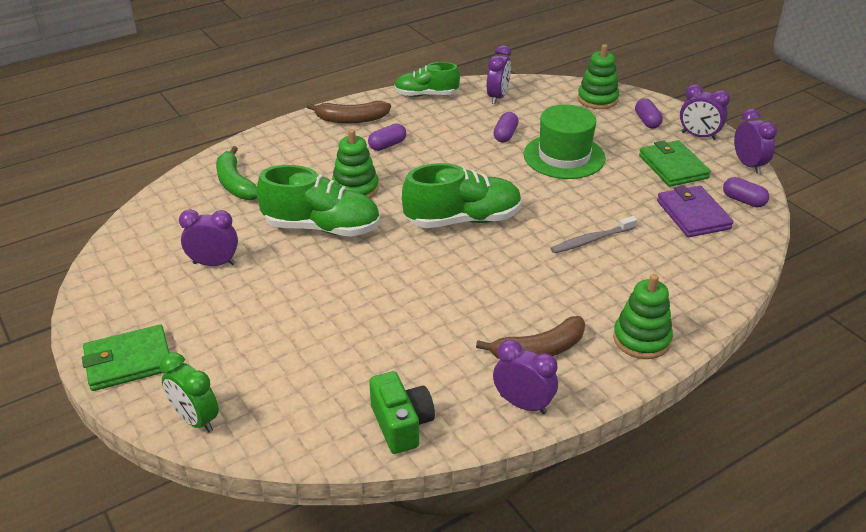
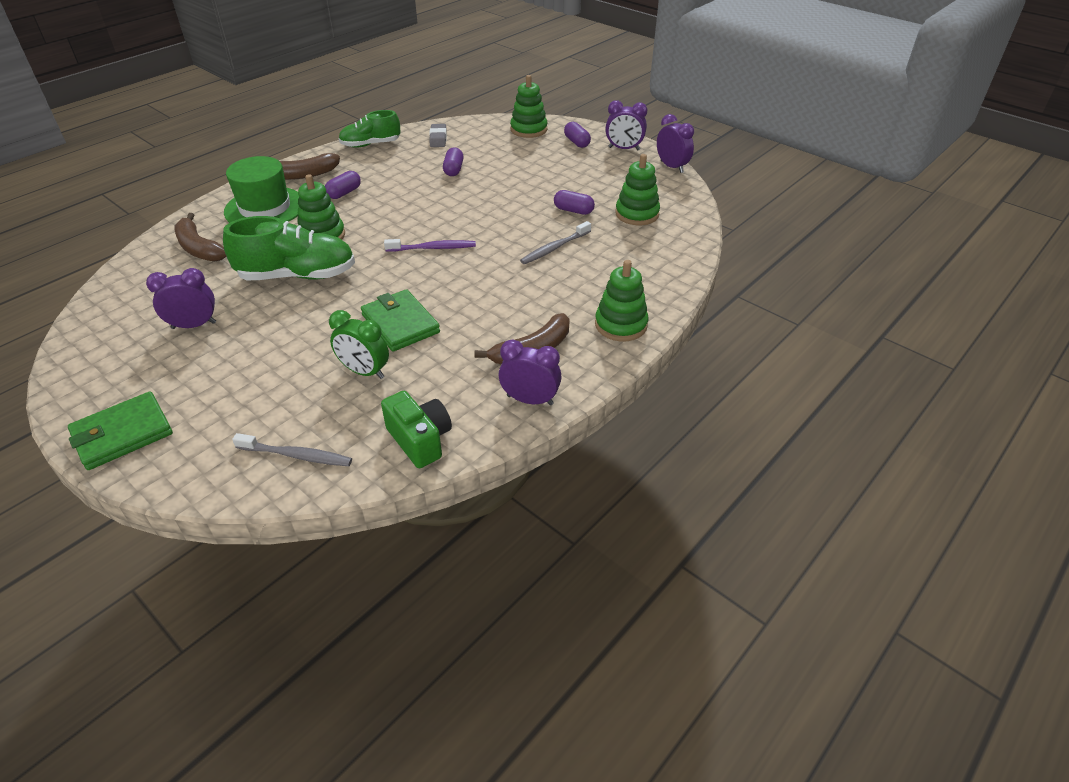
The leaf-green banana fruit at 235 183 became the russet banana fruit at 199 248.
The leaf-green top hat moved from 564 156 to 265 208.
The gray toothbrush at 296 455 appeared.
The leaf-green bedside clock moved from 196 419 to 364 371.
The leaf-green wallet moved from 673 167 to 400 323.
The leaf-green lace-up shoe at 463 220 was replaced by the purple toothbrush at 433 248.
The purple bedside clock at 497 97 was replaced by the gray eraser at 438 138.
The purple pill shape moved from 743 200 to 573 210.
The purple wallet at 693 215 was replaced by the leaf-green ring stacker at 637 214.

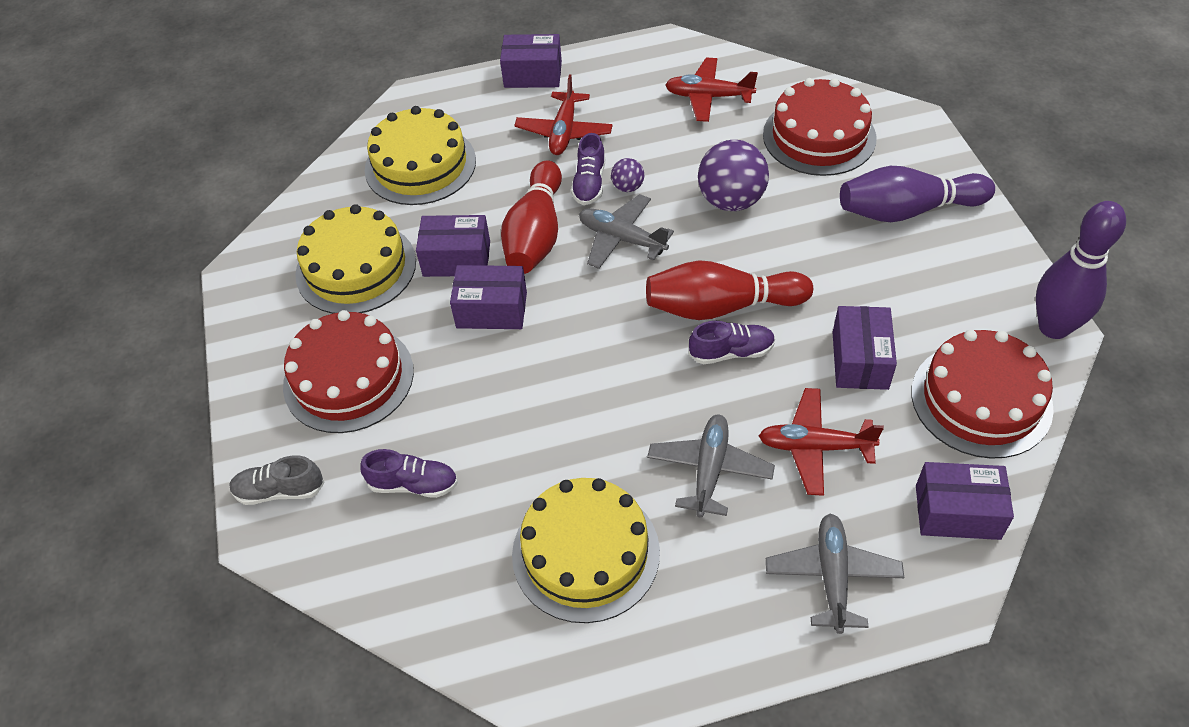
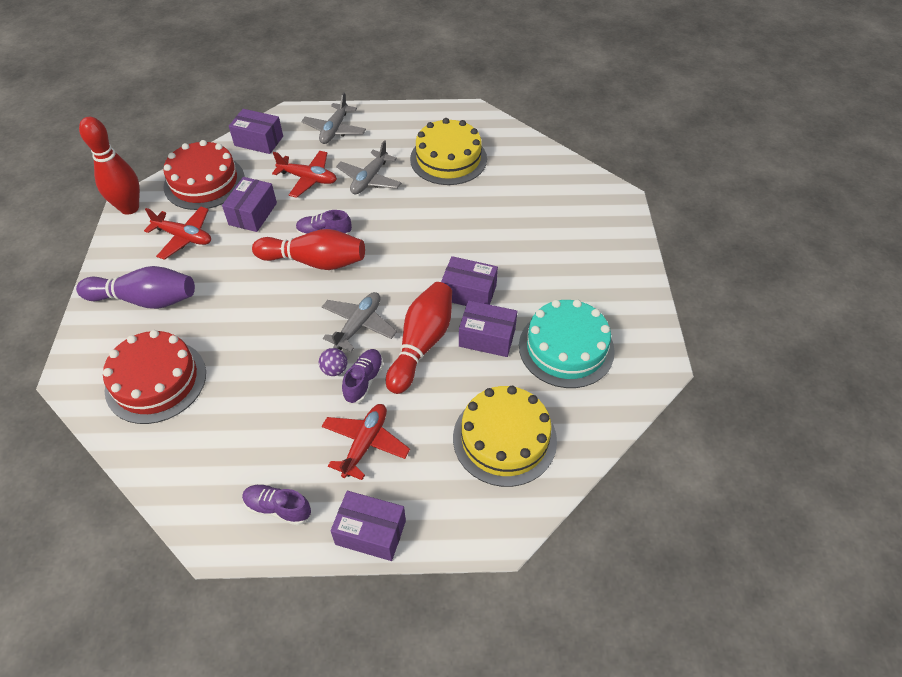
The purple bowling pin at 1053 327 became the crimson bowling pin at 129 208.
The crimson toy plane moved from 708 97 to 184 237.
The purple lace-up shoe moved from 413 484 to 278 508.
The gray toy plane at 622 239 turned 105 degrees counterclockwise.
The golden cake at 356 268 became the aqua cake at 566 348.
The gray lace-up shoe at 279 491 disappeared.
The crimson cake at 348 378 disappeared.
The purple ball at 731 201 disappeared.

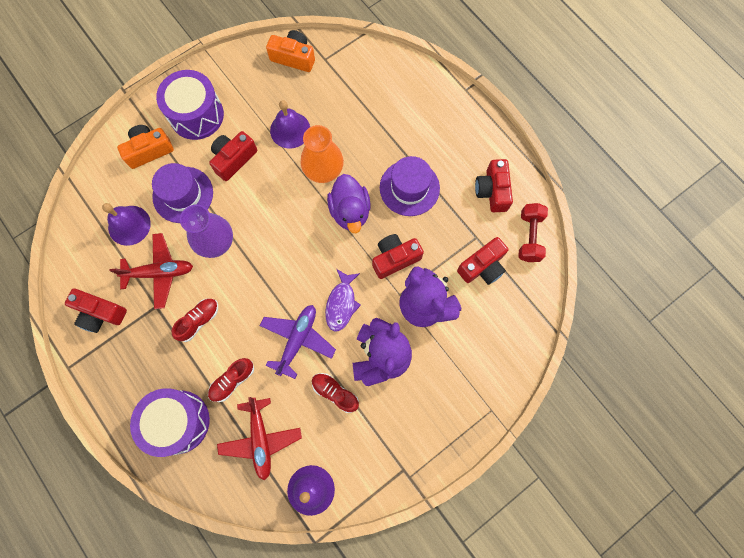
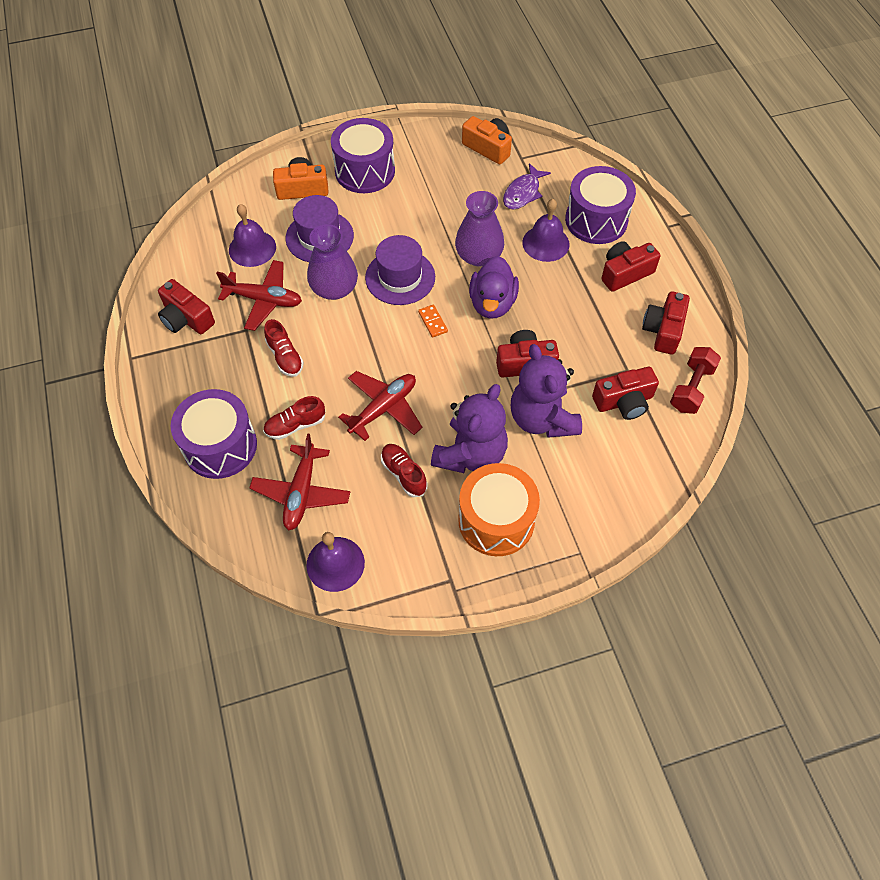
The crimson lace-up shoe at 199 321 turned 90 degrees clockwise.
The purple toy plane at 297 340 became the crimson toy plane at 383 408.
The purple top hat moved from 409 188 to 400 277.
The orange domino piece at 433 322 appeared.
The orange vase at 323 169 became the purple vase at 479 256.
The orange toy drum at 496 520 appeared.
The purple fish figure moved from 341 304 to 523 193.
The purple bell moved from 290 130 to 545 243.
The purple toy drum at 596 220 appeared.
The crimson compact camera moved from 233 159 to 625 273.

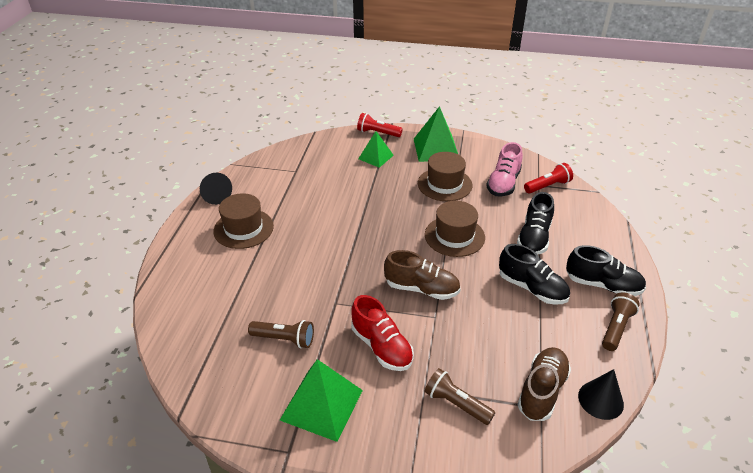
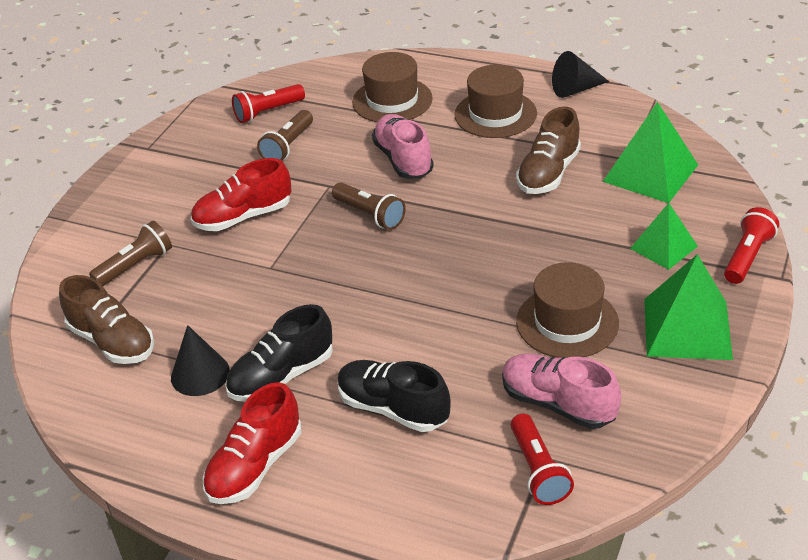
The black solid cone moved from 600 400 to 200 374.
The black lace-up shoe at 602 285 became the crimson lace-up shoe at 255 466.
The crimson torch at 268 112 appeared.
The russet torch moved from 616 328 to 370 215.
The russet top hat moved from 454 236 to 392 100.
The rose-pink lace-up shoe at 403 160 appeared.
The russet lace-up shoe moved from 421 289 to 548 173.
The leaf-green pyramid moved from 322 405 to 650 173.

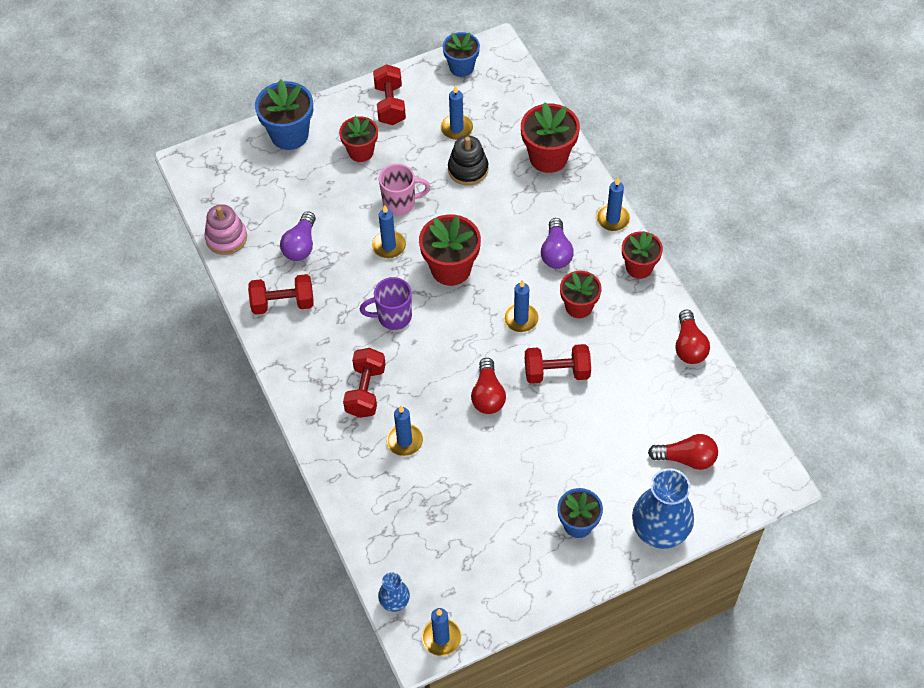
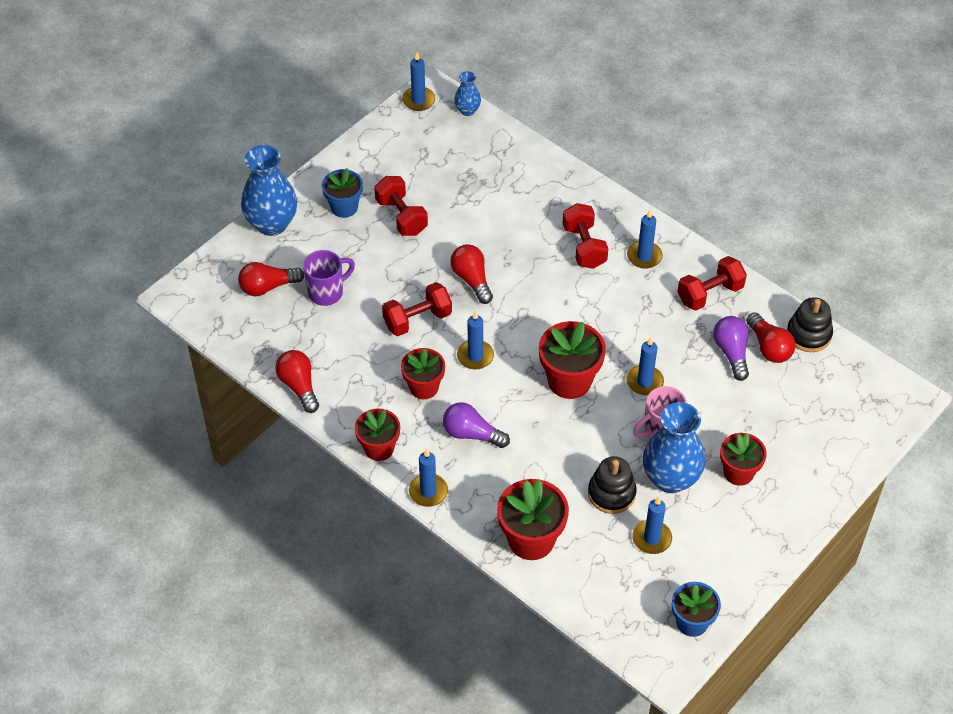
The purple tea mug moved from 393 316 to 327 292.
The crimson hand weight moved from 390 105 to 401 216.
The purple lightbulb at 556 252 turned 45 degrees counterclockwise.
The cobalt wax candle moved from 404 441 to 644 256.
The cobalt vase at 670 478 appeared.
The crimson lightbulb at 769 347 appeared.
The rose-pink ring stacker at 226 238 became the black ring stacker at 808 334.
The cobalt potted plant at 289 135 disappeared.

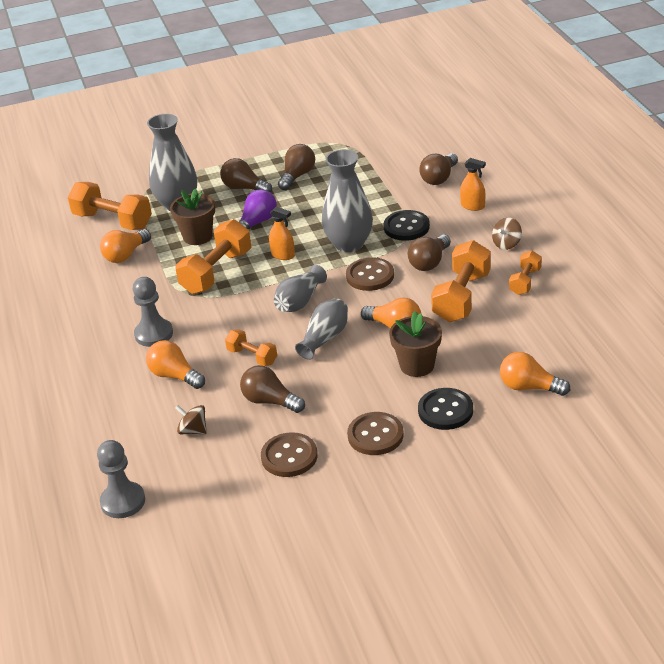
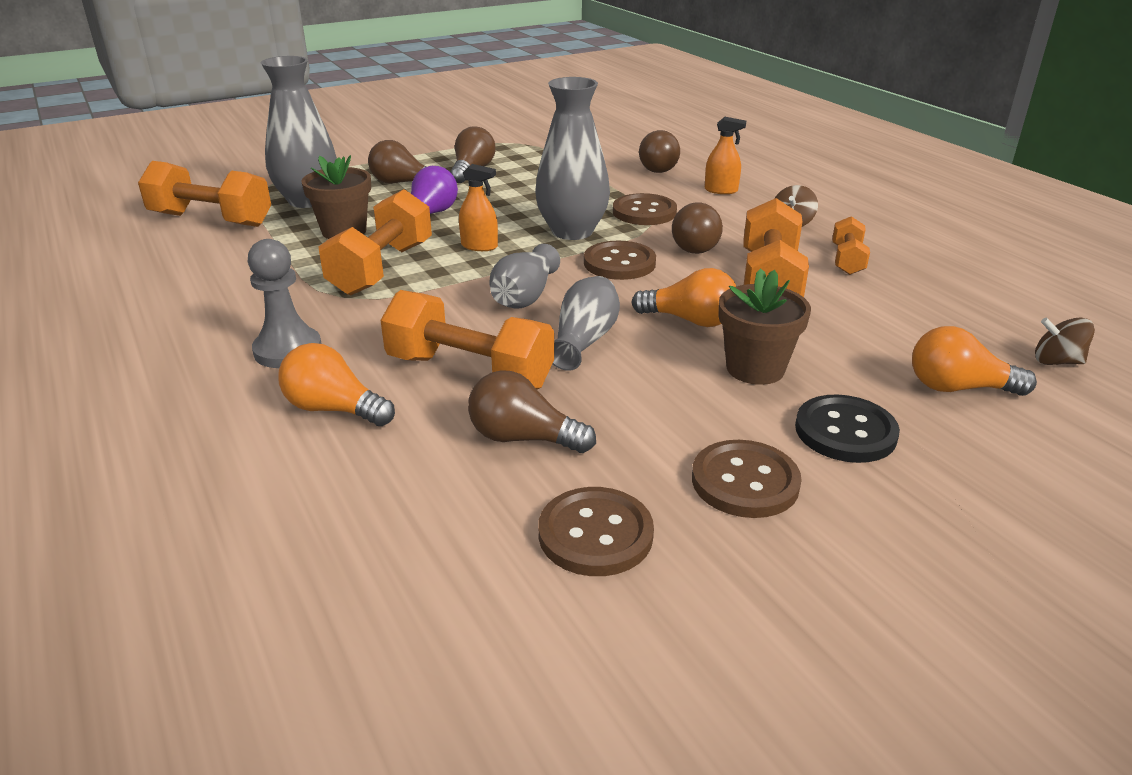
The orange hand weight at 252 356 changed to 1.80 times the size.
The black button at 406 227 became the russet button at 644 212.
The russet toy top moved from 193 430 to 1056 361.
The gray pawn at 123 501 disappeared.
The orange lightbulb at 125 255 disappeared.

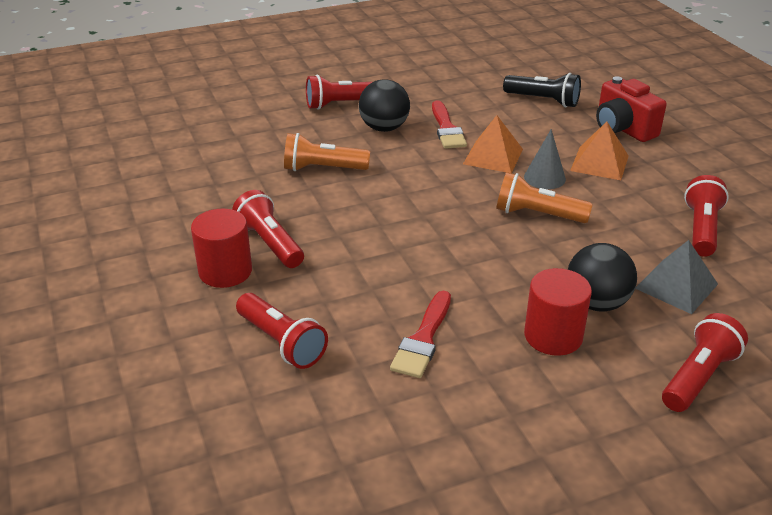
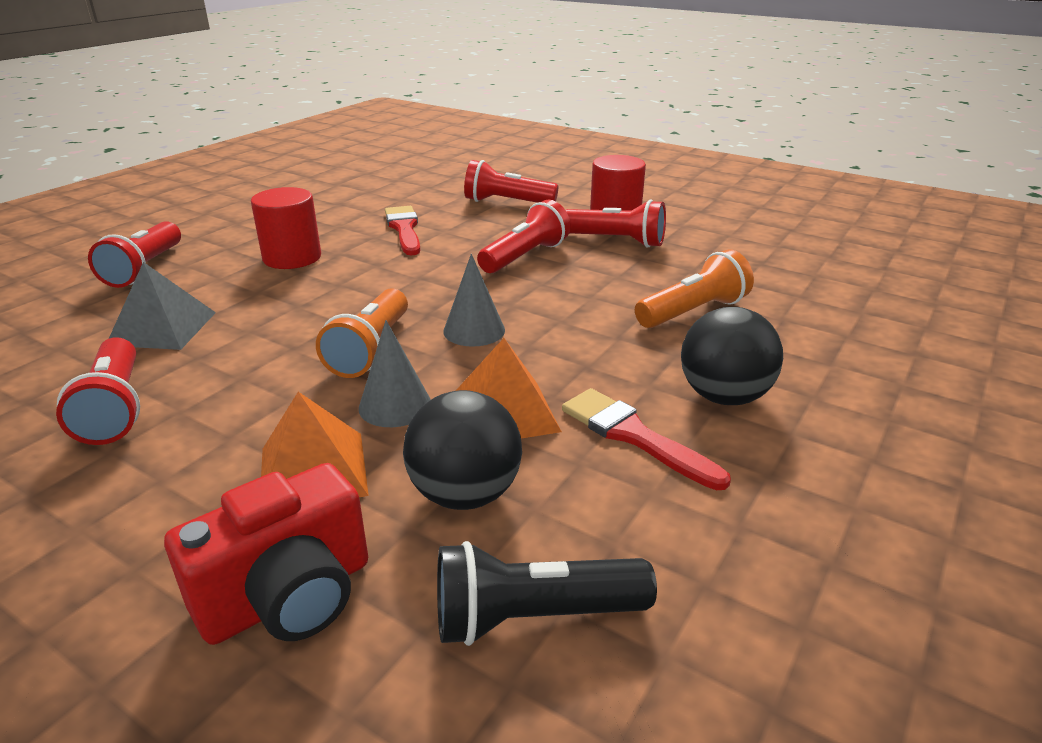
The crimson compact camera at 623 129 turned 120 degrees clockwise.
The orange torch at 537 215 turned 120 degrees clockwise.
The black ball moved from 596 303 to 465 494.
The gray solid cone at 474 330 appeared.
The crimson torch moved from 341 104 to 525 256.

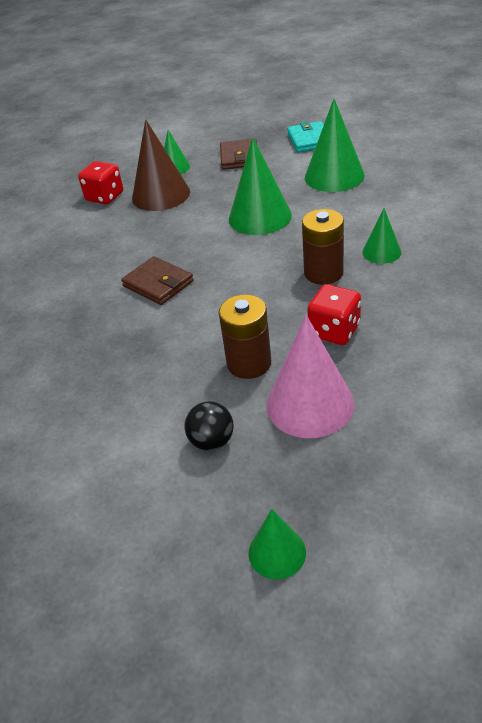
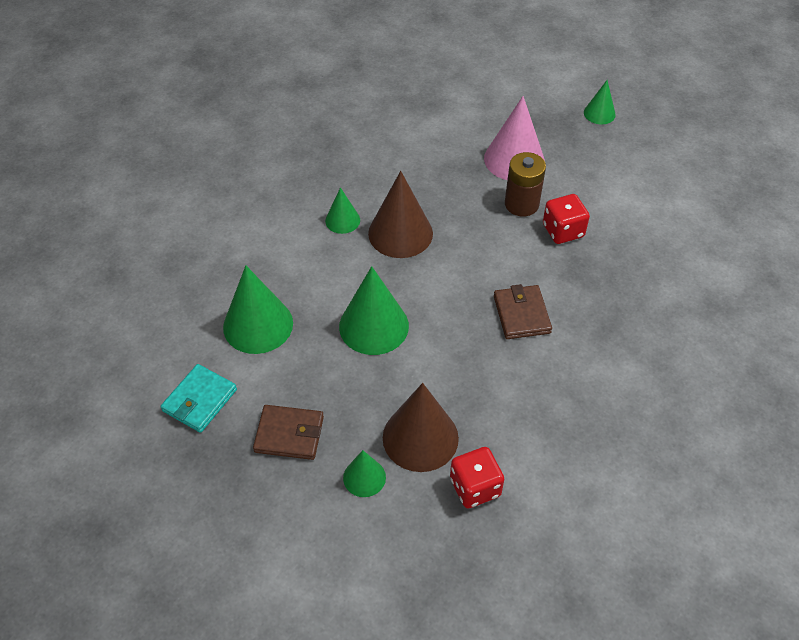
The russet wallet at 239 157 turned 60 degrees clockwise.
The russet battery at 323 273 was replaced by the russet solid cone at 400 233.
The crimson die moved from 334 331 to 563 231.
The black ball at 212 441 disappeared.

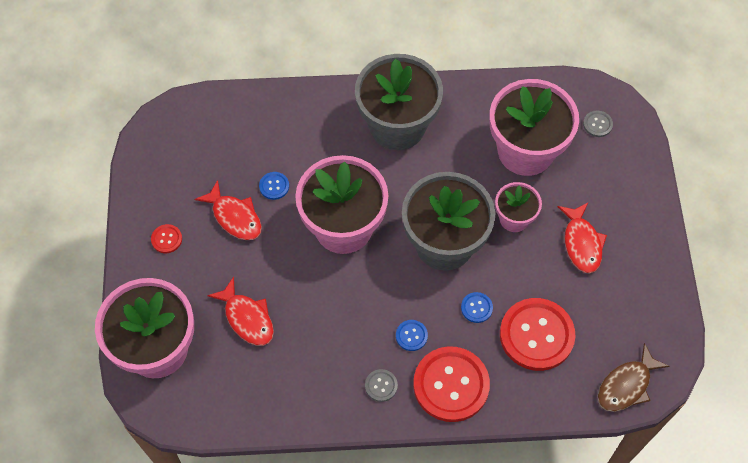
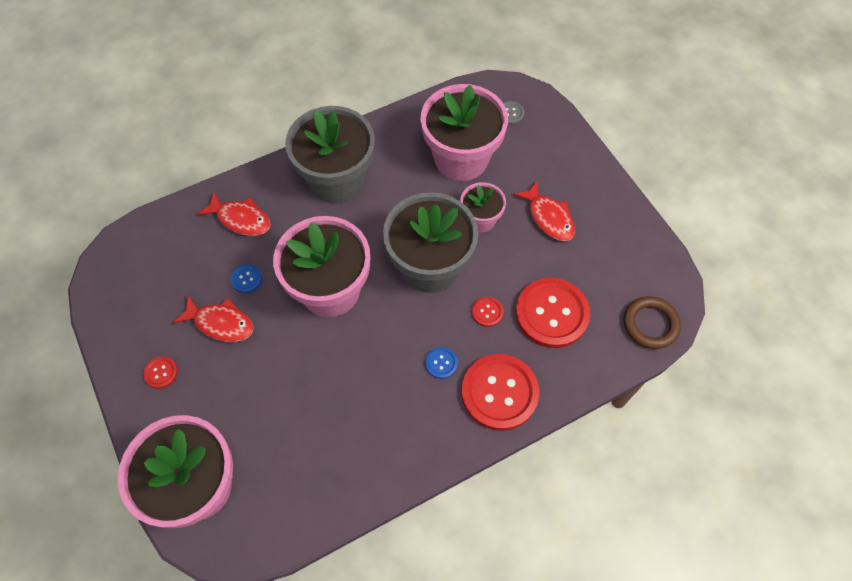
The crimson fish figure moved from 247 318 to 241 219.
The cobalt button at 476 308 became the crimson button at 487 312.
The russet fish figure at 626 385 was replaced by the russet torus at 650 324.
The gray button at 381 386 disappeared.

